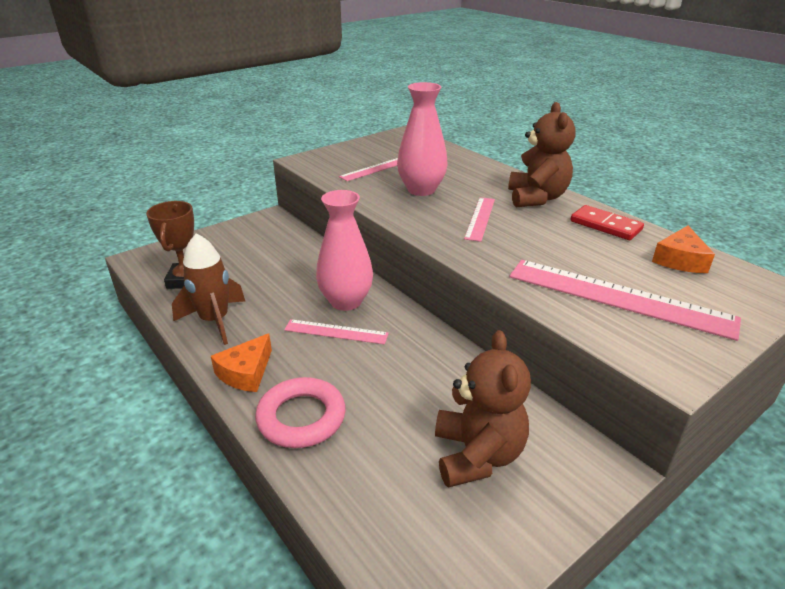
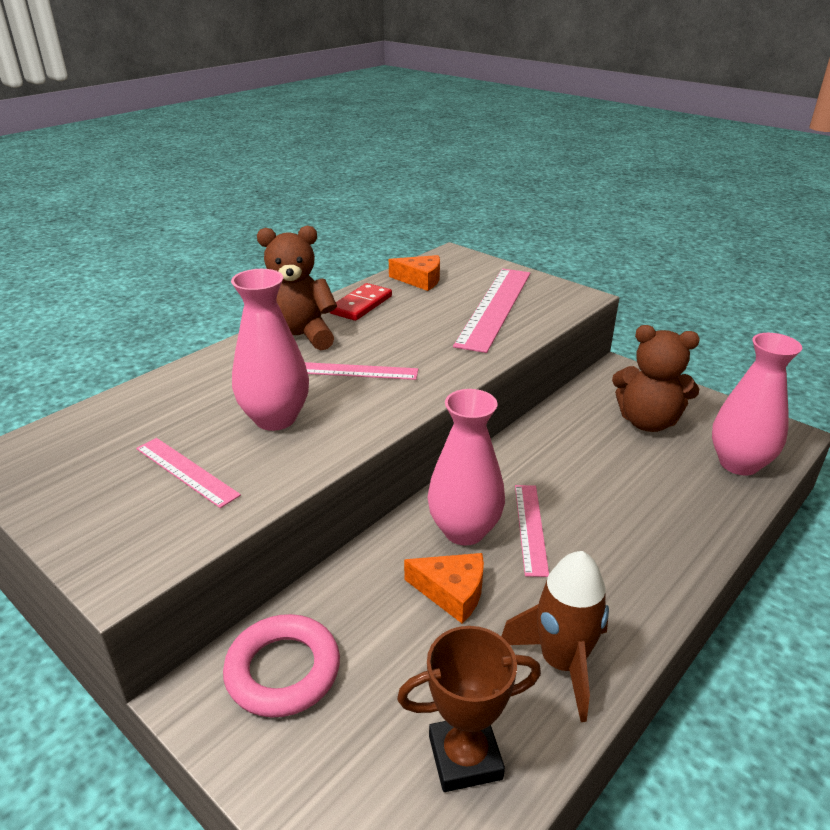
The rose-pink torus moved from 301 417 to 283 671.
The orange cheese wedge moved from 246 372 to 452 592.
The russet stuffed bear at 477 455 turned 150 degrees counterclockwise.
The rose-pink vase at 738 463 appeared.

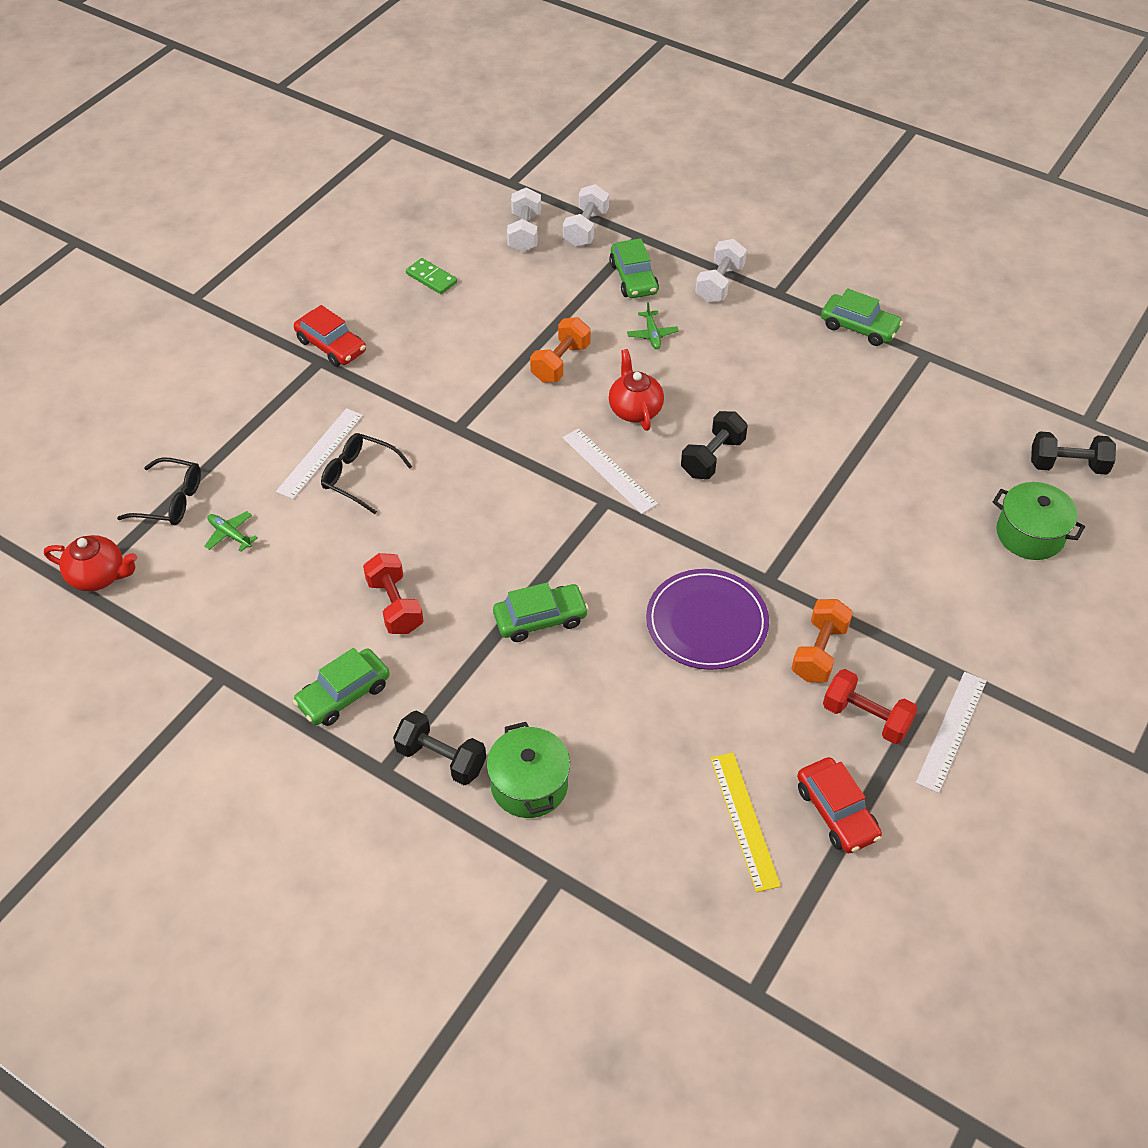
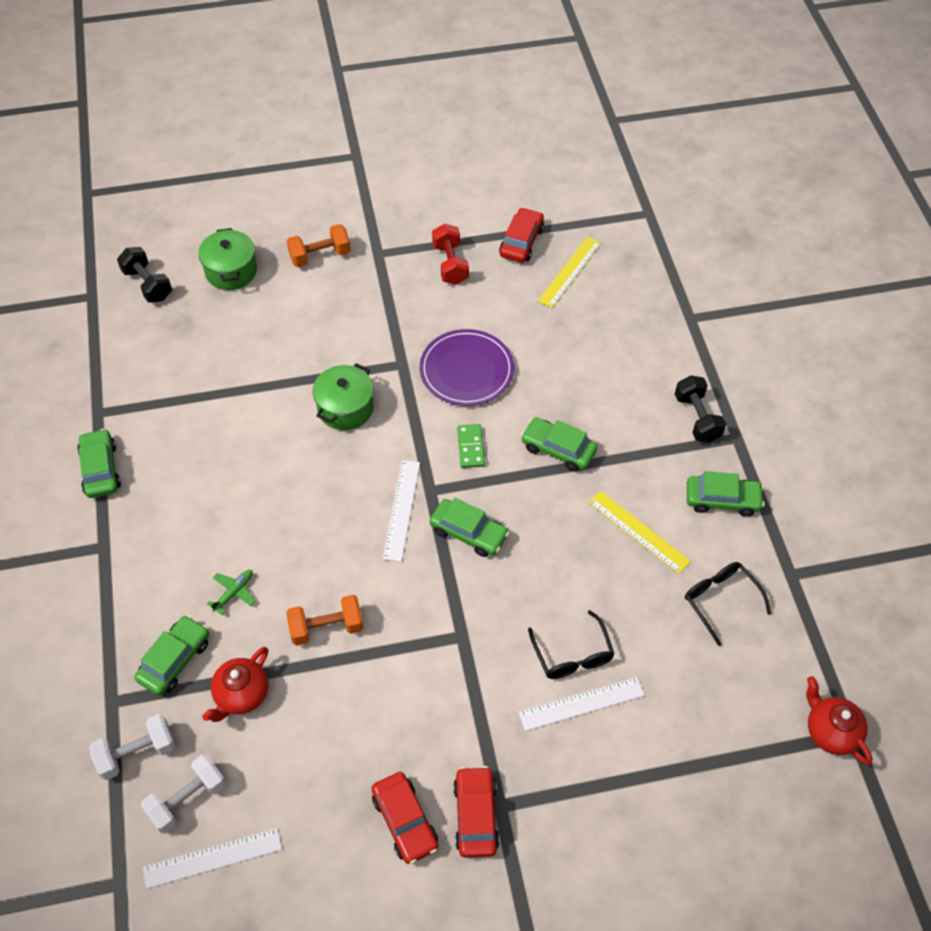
The pure white measuring stick moved from 952 731 to 212 858.
The crimson teapot moved from 635 410 to 241 694.
The orange hand weight moved from 819 652 to 320 256.
The leaf-green stockpot moved from 529 785 to 345 408.
The crimson toy car at 405 821 appeared.
The leaf-green toy car at 469 532 appeared.
The leaf-green domino piece moved from 431 278 to 470 447.
The crimson hand weight at 395 605 was replaced by the golden measuring stick at 638 532.
The black eyeglasses moved from 170 500 to 721 601.
The leaf-green toy plane at 230 534 disappeared.
The black hand weight at 712 457 disappeared.
The pure white hand weight at 719 284 disappeared.

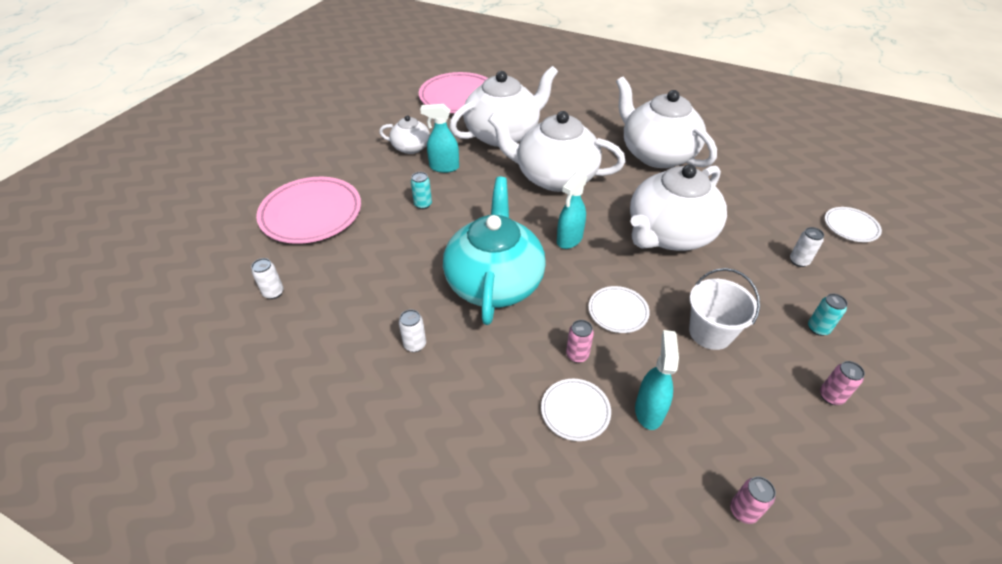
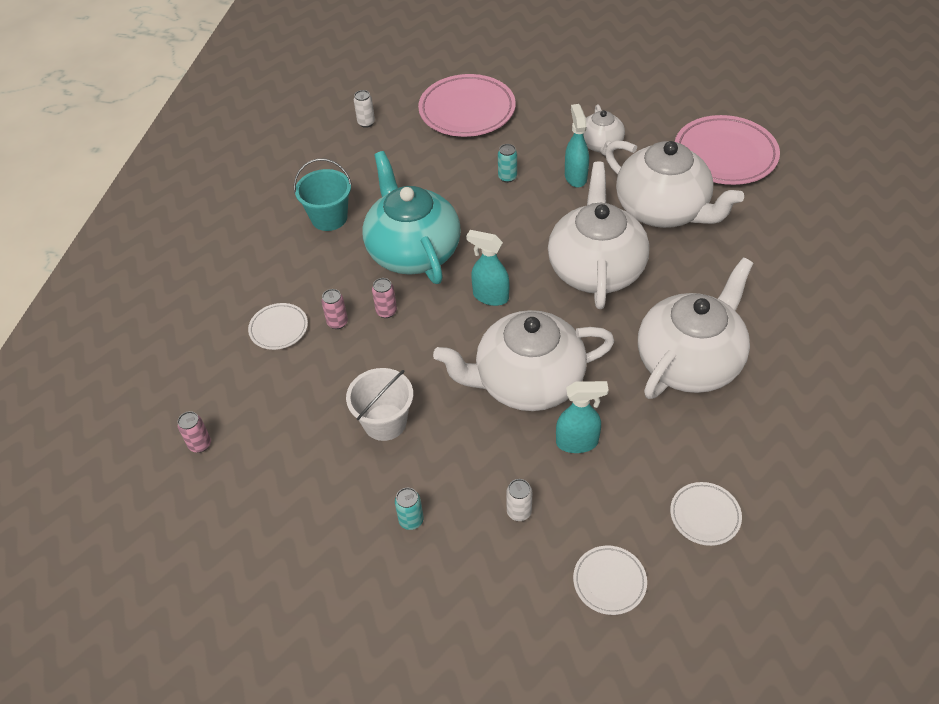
The pure white can at 415 344 was replaced by the aqua pail at 329 218.
The aqua teapot at 494 282 turned 105 degrees counterclockwise.
The rose-pink can moved from 831 396 to 386 311.
The pure white teapot at 669 234 turned 45 degrees counterclockwise.
The aqua spray cleaner moved from 649 410 to 577 442.
The pure white dinner plate moved from 618 312 to 705 515.

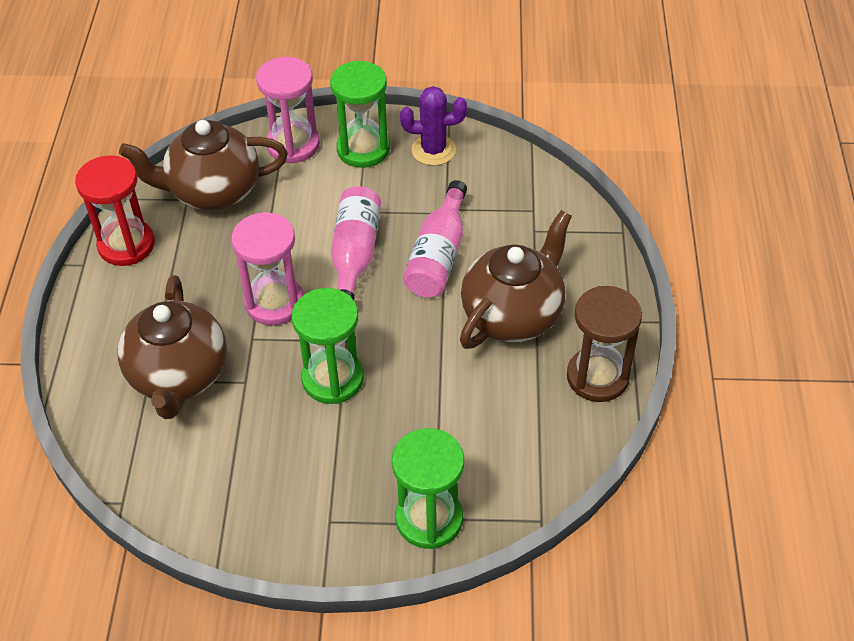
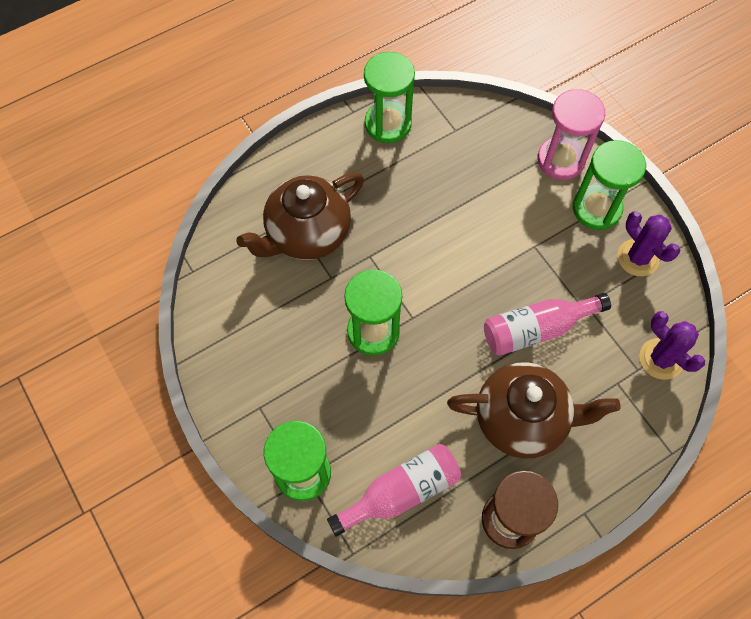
The rose-pink bottle moved from 355 254 to 401 492.
The crimson hourglass at 126 245 became the leaf-green hourglass at 388 124.
The purple prickly plant at 661 359 appeared.
The russet teapot at 213 191 disappeared.
The rose-pink hourglass at 274 303 disappeared.

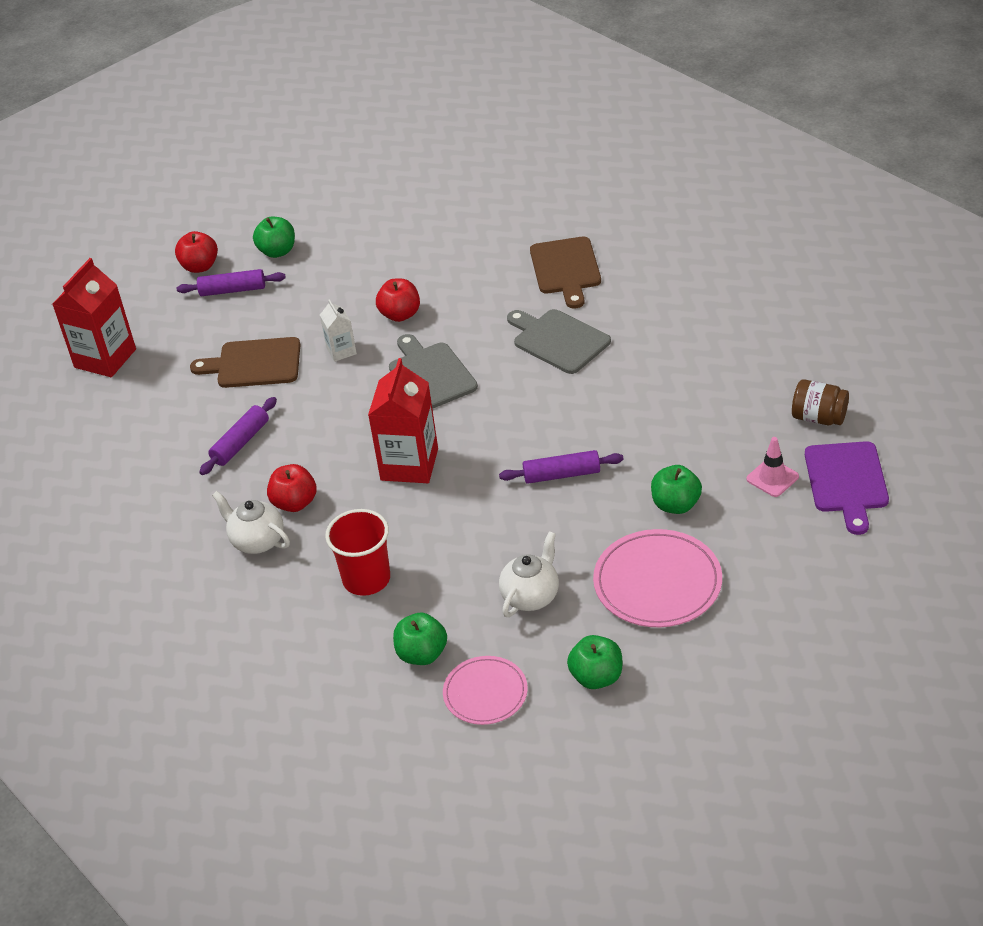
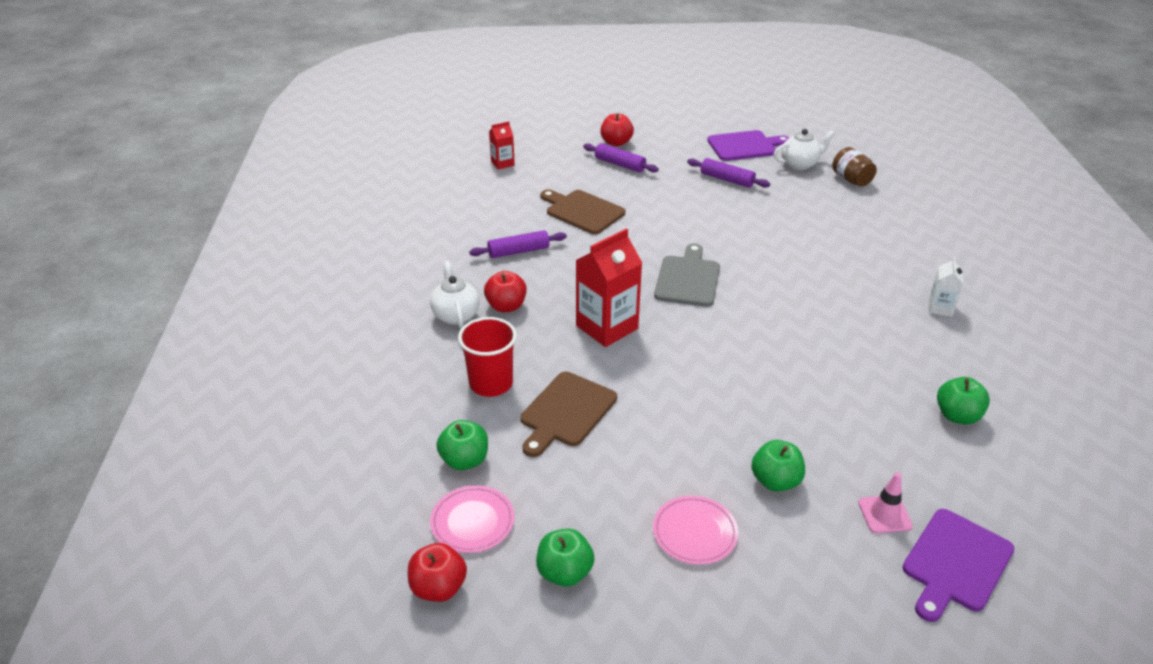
The crimson toy apple moved from 400 314 to 438 587.
The crimson milk carton at 105 358 changed to 0.52 times the size.
The russet bread board moved from 566 269 to 566 412.
The rose-pink dinner plate at 657 582 changed to 0.63 times the size.
The purple rolling pin moved from 562 475 to 727 179.
The purple bread board at 744 146 appeared.
The pure white teapot moved from 531 596 to 800 164.
The russet jam jar moved from 818 417 to 851 179.
The pure white milk carton moved from 341 351 to 940 308.
The leaf-green toy apple moved from 277 251 to 957 416.
The gray bread board at 558 340 disappeared.

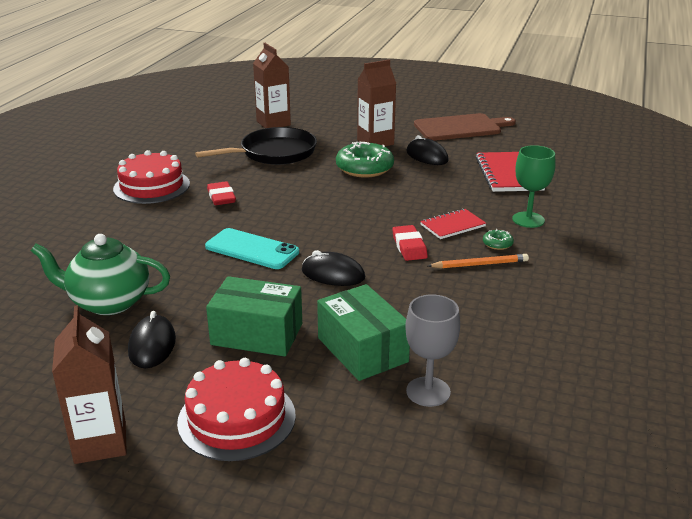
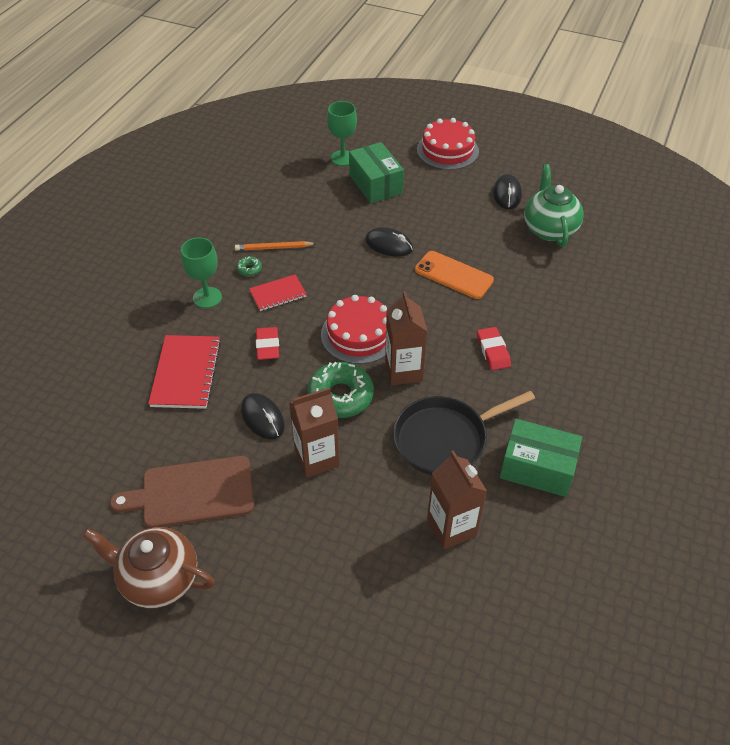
The russet teapot at 158 579 appeared.
The crimson eraser moved from 409 246 to 268 346.
The crimson cake moved from 151 186 to 359 334.
The gray chalice at 428 392 became the leaf-green chalice at 343 158.
The russet milk carton moved from 100 442 to 403 371.
The aqua phone at 252 249 became the orange phone at 453 275.
The leaf-green package moved from 257 334 to 537 468.
The leaf-green teapot at 109 302 turned 105 degrees counterclockwise.

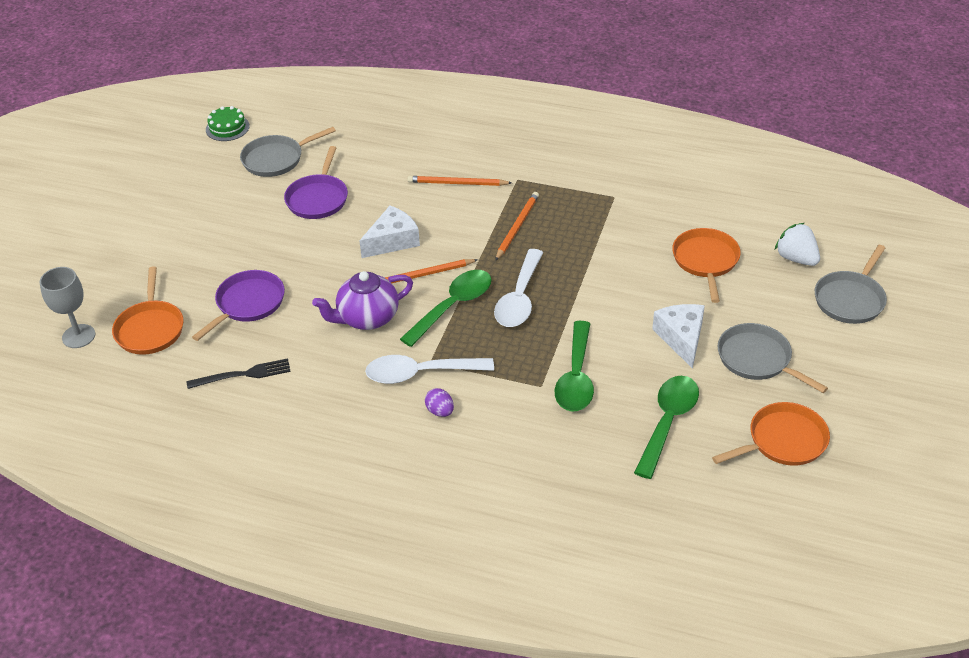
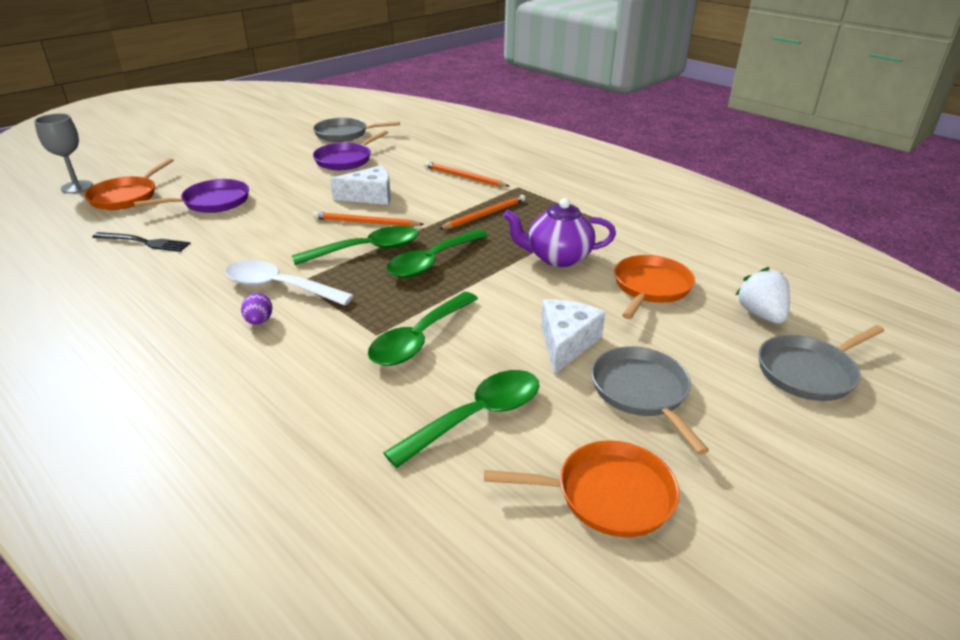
The pure white spoon at 519 298 became the leaf-green spoon at 432 262.
The purple teapot moved from 367 318 to 557 257.
The leaf-green cake at 227 128 disappeared.

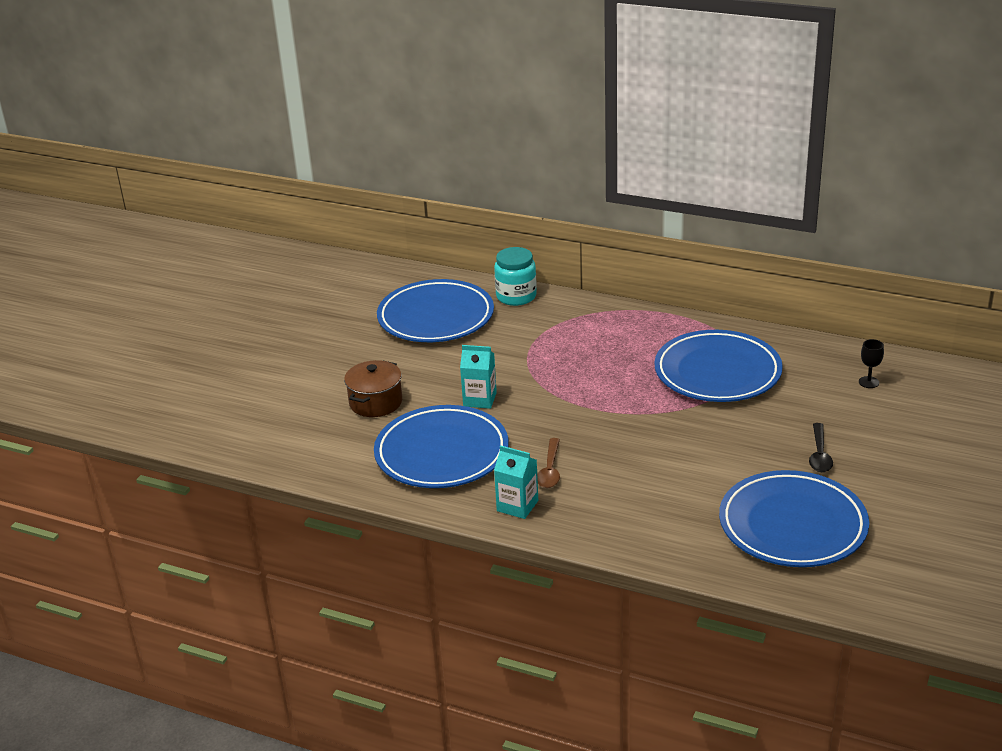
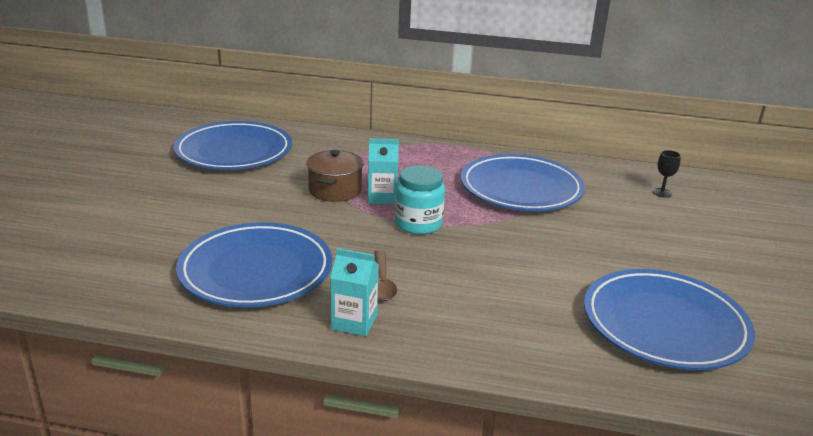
The russet stockpot moved from 376 402 to 335 190.
The aqua milk carton moved from 480 399 to 382 197.
The aqua jam jar moved from 516 296 to 418 224.
The black spoon at 819 454 disappeared.

